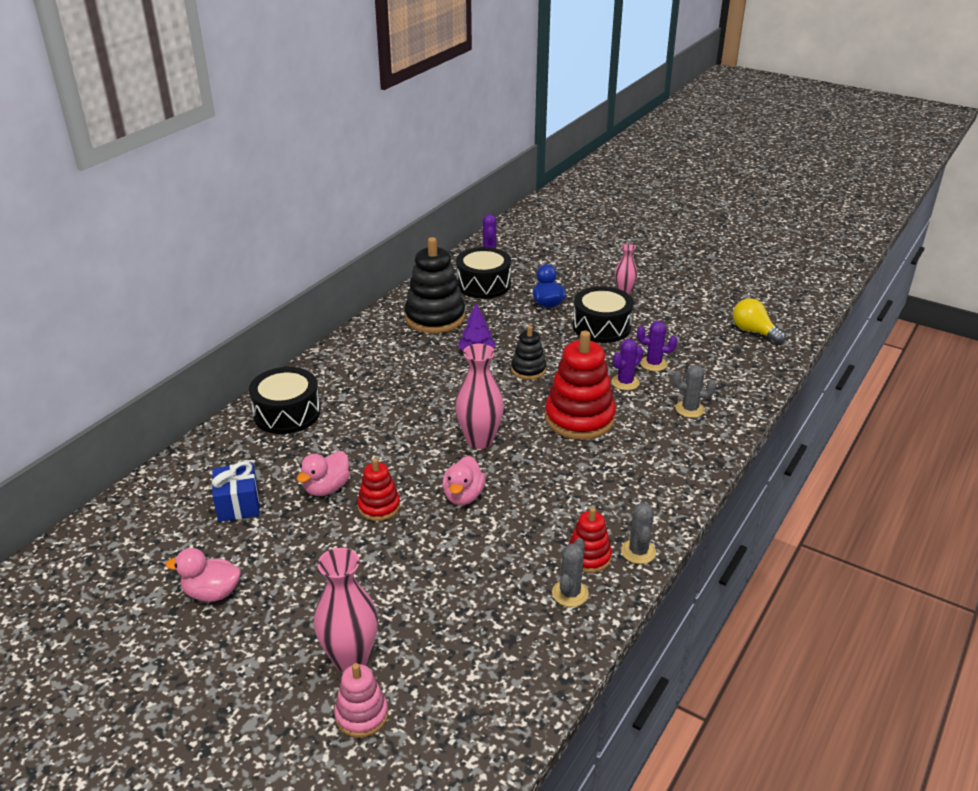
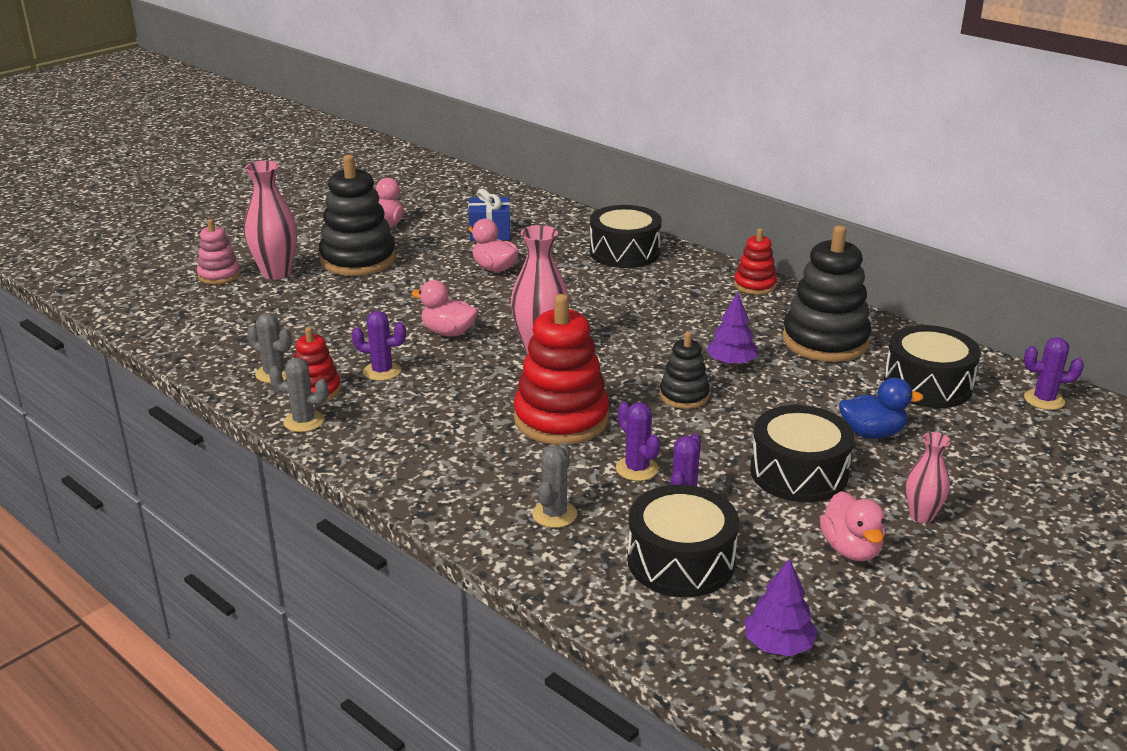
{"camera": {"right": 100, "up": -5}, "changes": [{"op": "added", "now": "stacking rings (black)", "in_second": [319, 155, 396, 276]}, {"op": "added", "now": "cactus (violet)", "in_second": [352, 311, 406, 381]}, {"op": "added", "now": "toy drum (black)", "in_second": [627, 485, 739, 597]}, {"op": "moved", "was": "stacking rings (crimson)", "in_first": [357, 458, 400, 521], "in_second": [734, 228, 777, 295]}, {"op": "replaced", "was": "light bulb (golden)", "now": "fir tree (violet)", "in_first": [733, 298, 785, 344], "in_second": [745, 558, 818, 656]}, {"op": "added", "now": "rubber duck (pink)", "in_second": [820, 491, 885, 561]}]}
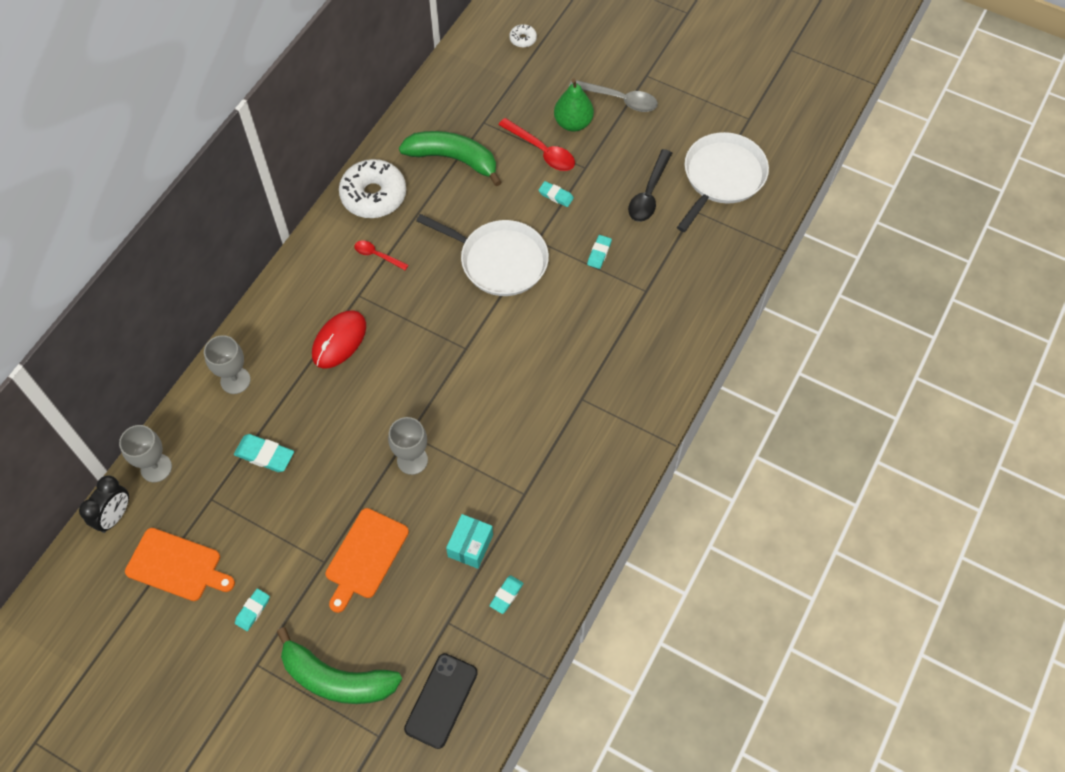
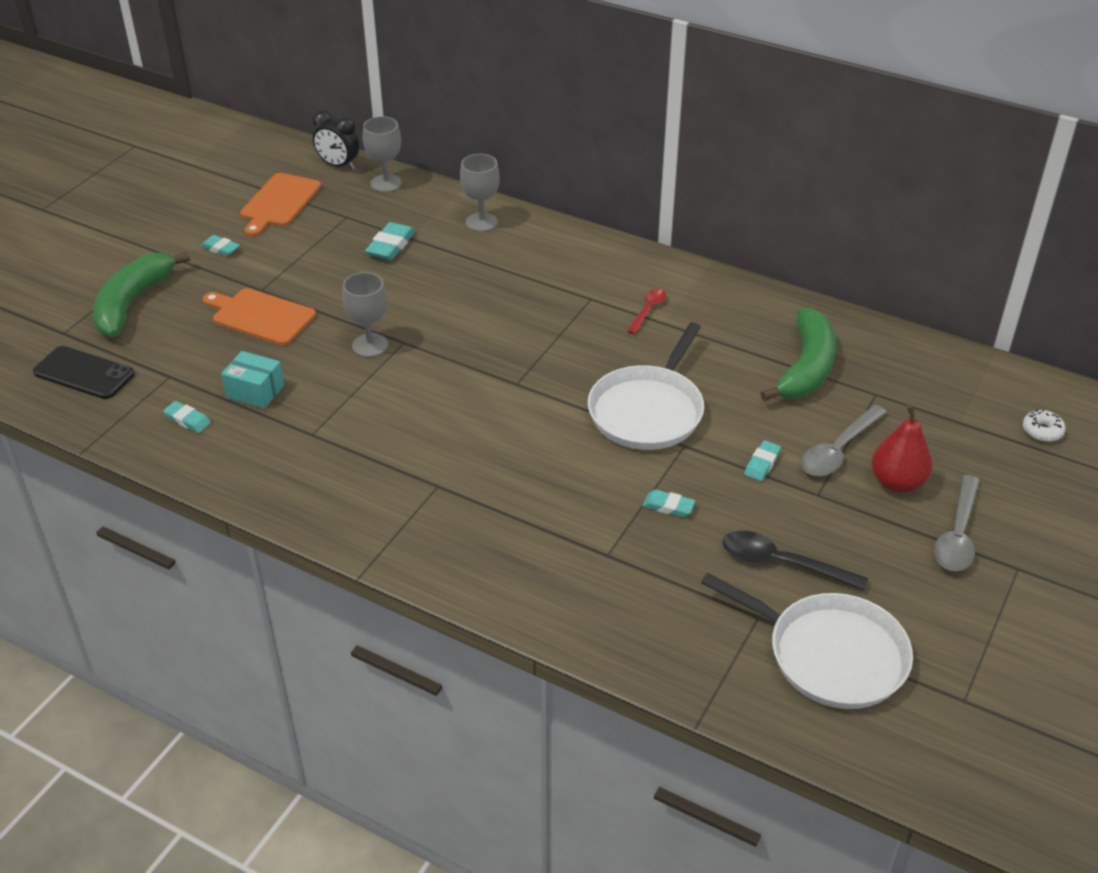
{"camera": {"right": 90, "up": -20}, "changes": [{"op": "recoloured", "was": "spoon (crimson)", "now": "spoon (grey)", "in_first": [498, 118, 575, 171], "in_second": [801, 405, 887, 476]}, {"op": "recoloured", "was": "pear fruit (green)", "now": "pear fruit (crimson)", "in_first": [554, 79, 594, 131], "in_second": [871, 404, 933, 493]}, {"op": "removed", "was": "mouse (crimson)", "in_first": [312, 310, 366, 369]}, {"op": "removed", "was": "doughnut (pure white)", "in_first": [339, 159, 406, 218]}]}
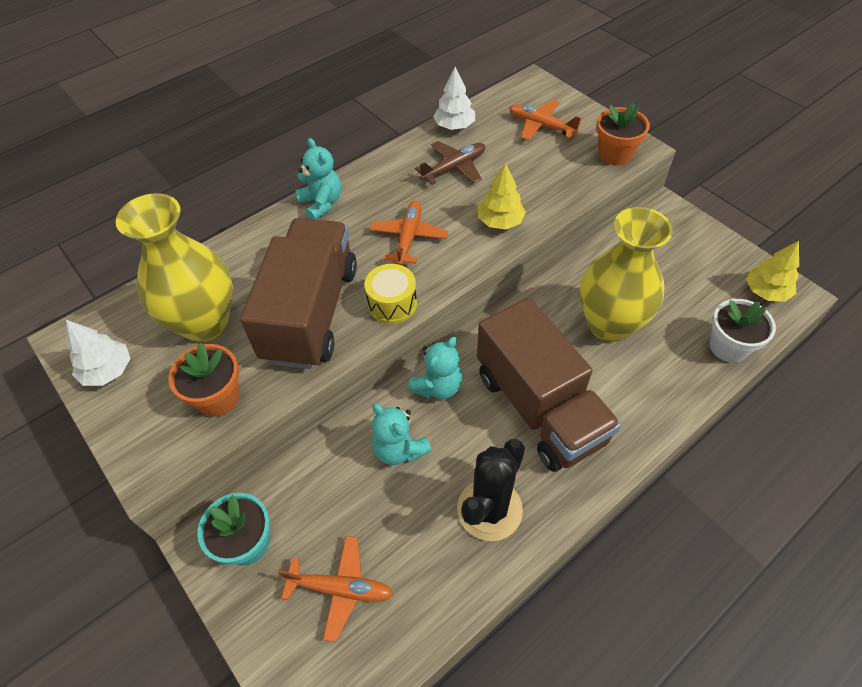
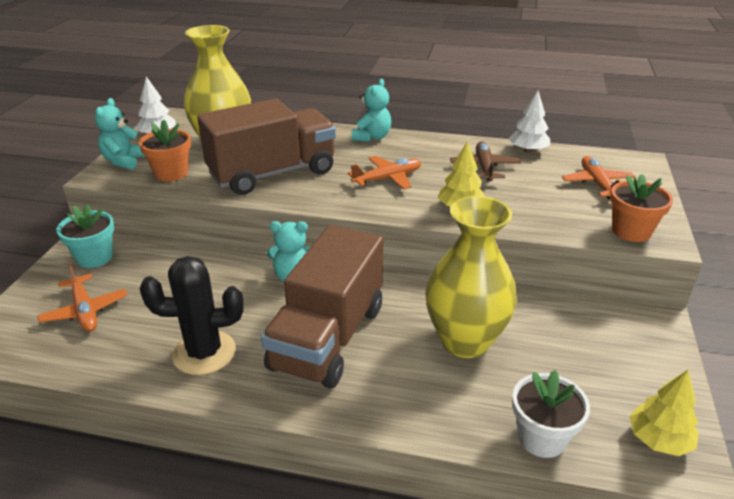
{"camera": {"right": 50, "up": -20}, "changes": [{"op": "moved", "was": "teddy bear (turquoise)", "in_first": [372, 403, 432, 465], "in_second": [95, 98, 146, 170]}, {"op": "turned", "was": "plane (brown)", "in_first": [415, 141, 485, 185], "in_second": [450, 141, 521, 182], "clockwise": -105}, {"op": "removed", "was": "toy drum (golden)", "in_first": [365, 264, 417, 324]}]}
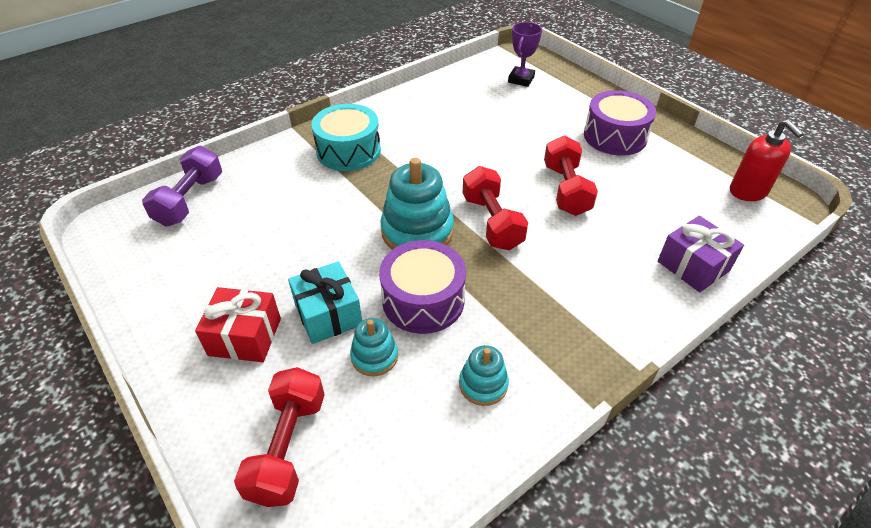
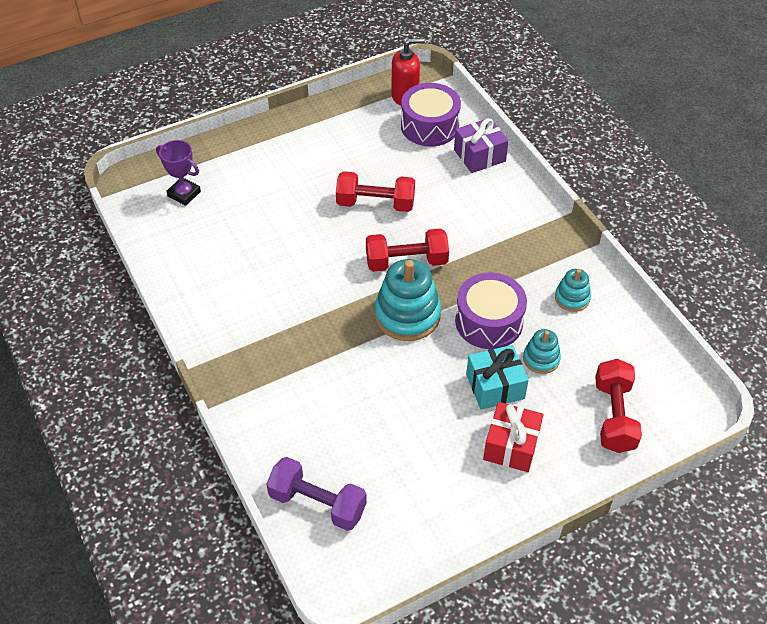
{"camera": {"right": -80, "up": 5}, "changes": [{"op": "moved", "was": "toy drum (violet)", "in_first": [584, 90, 656, 155], "in_second": [401, 83, 461, 147]}, {"op": "turned", "was": "hand weight (crimson)", "in_first": [234, 367, 325, 507], "in_second": [595, 359, 642, 453], "clockwise": 75}, {"op": "removed", "was": "toy drum (turquoise)", "in_first": [311, 104, 381, 171]}]}
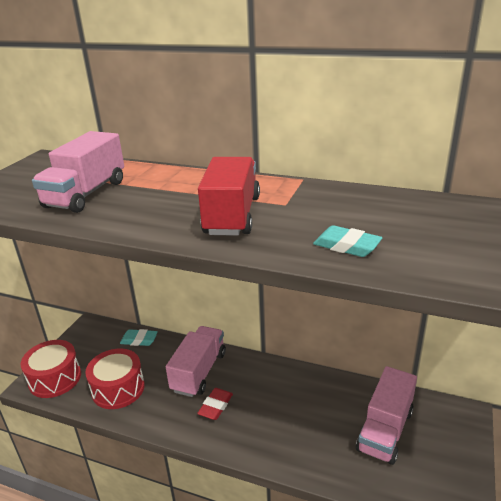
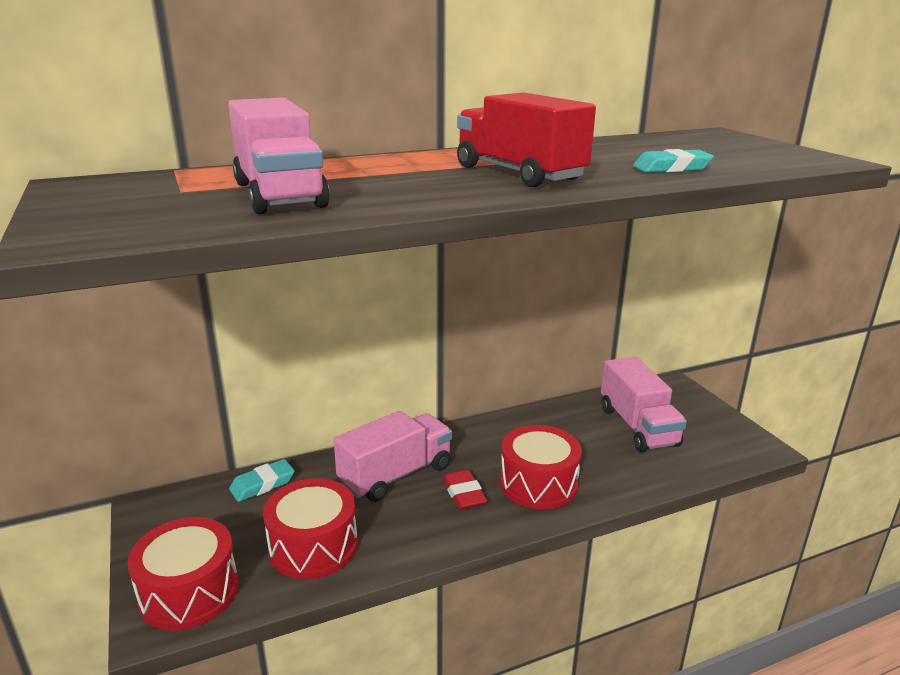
{"camera": {"right": -45, "up": -5}, "changes": [{"op": "turned", "was": "lorry (pink)", "in_first": [166, 326, 226, 397], "in_second": [334, 411, 452, 502], "clockwise": 75}, {"op": "added", "now": "toy drum (crimson)", "in_second": [500, 425, 582, 510]}]}
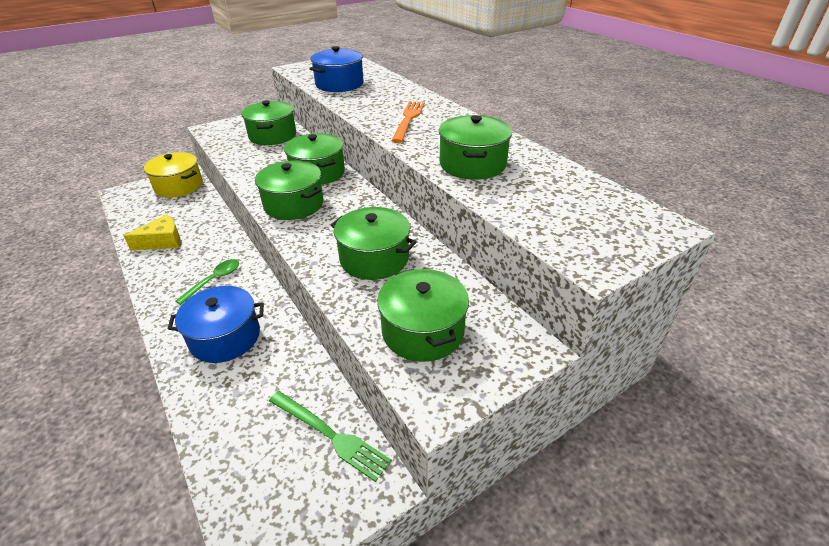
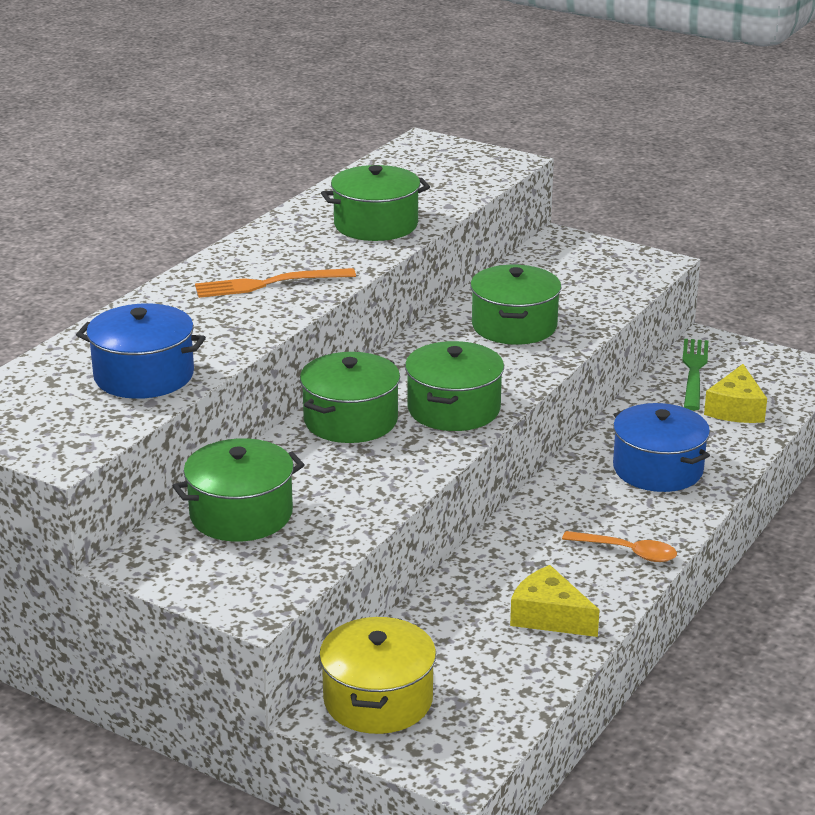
{"camera": {"right": -115, "up": -10}, "changes": [{"op": "added", "now": "spoon (orange)", "in_second": [562, 531, 677, 562]}, {"op": "added", "now": "cheese wedge (golden)", "in_second": [704, 364, 767, 423]}, {"op": "removed", "was": "spoon (green)", "in_first": [175, 259, 239, 305]}, {"op": "removed", "was": "cooking pot (green)", "in_first": [377, 269, 469, 362]}]}
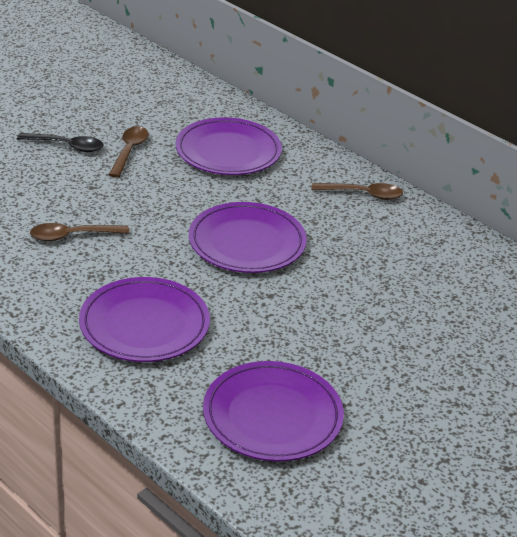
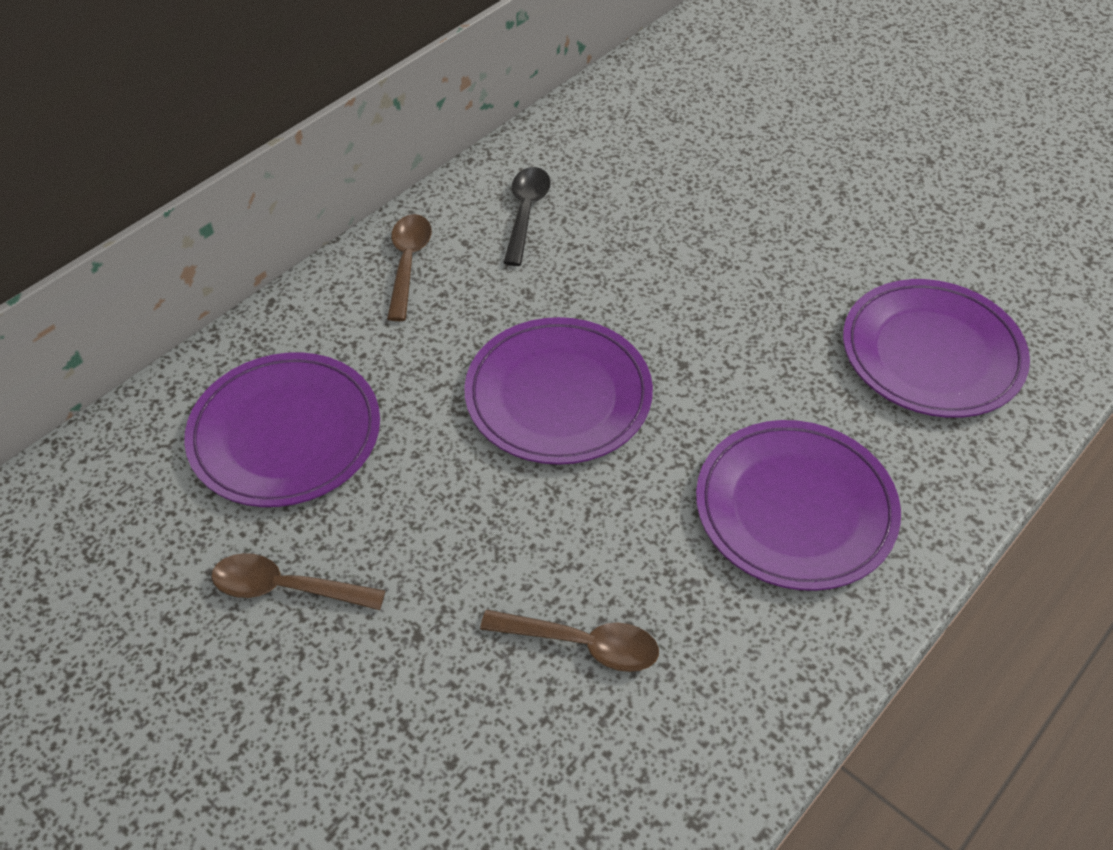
{"camera": {"right": -90, "up": 15}, "changes": [{"op": "turned", "was": "spoon (brown)", "in_first": [30, 223, 129, 241], "in_second": [480, 610, 659, 672], "clockwise": -60}, {"op": "moved", "was": "spoon (black)", "in_first": [17, 133, 104, 152], "in_second": [503, 167, 551, 266]}]}
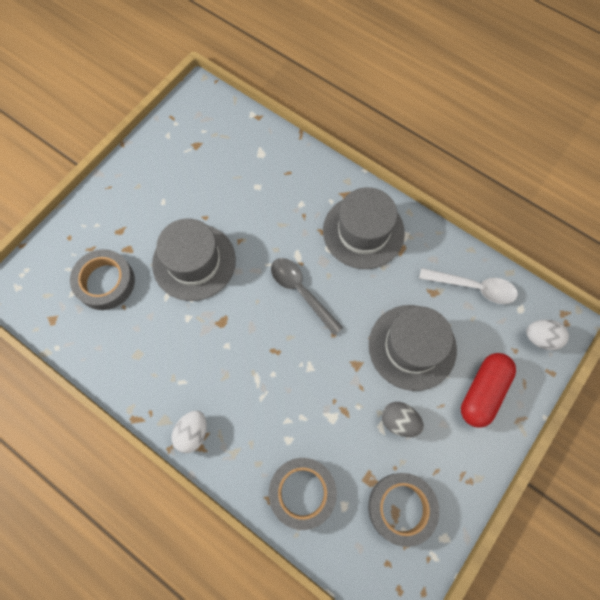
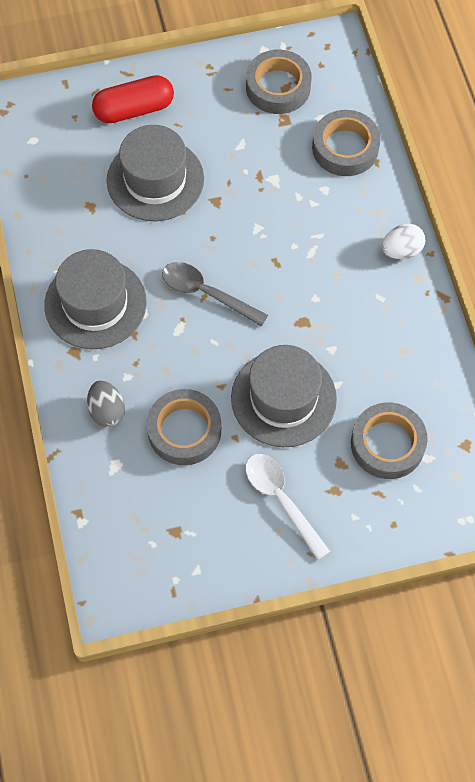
{"camera": {"right": -140, "up": -5}, "changes": [{"op": "moved", "was": "egg shape (grey)", "in_first": [382, 402, 424, 437], "in_second": [87, 381, 125, 427]}, {"op": "added", "now": "sticky tape (grey)", "in_second": [147, 389, 221, 465]}, {"op": "turned", "was": "spoon (grey)", "in_first": [271, 258, 343, 335], "in_second": [162, 262, 268, 327], "clockwise": 120}, {"op": "moved", "was": "spoon (pure white)", "in_first": [419, 268, 518, 304], "in_second": [245, 454, 330, 560]}, {"op": "removed", "was": "egg shape (pure white)", "in_first": [526, 320, 569, 350]}]}
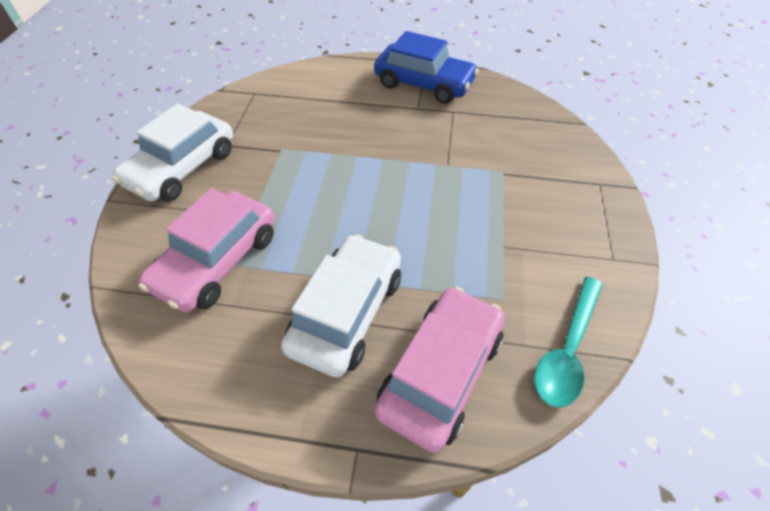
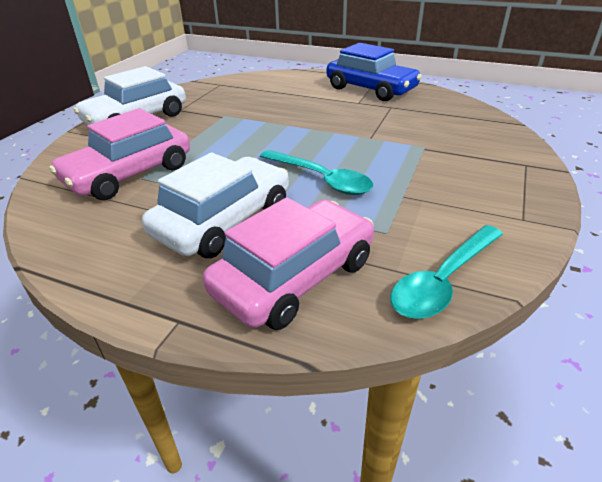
{"camera": {"right": 15, "up": -15}, "changes": [{"op": "added", "now": "spoon (turquoise)", "in_second": [260, 150, 373, 195]}]}
